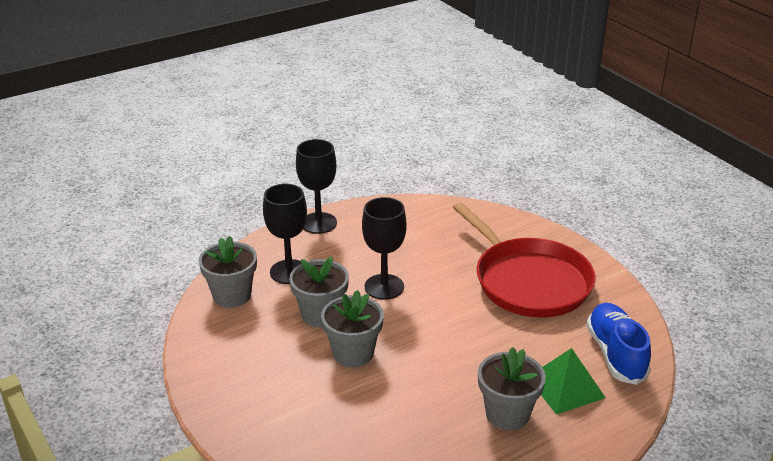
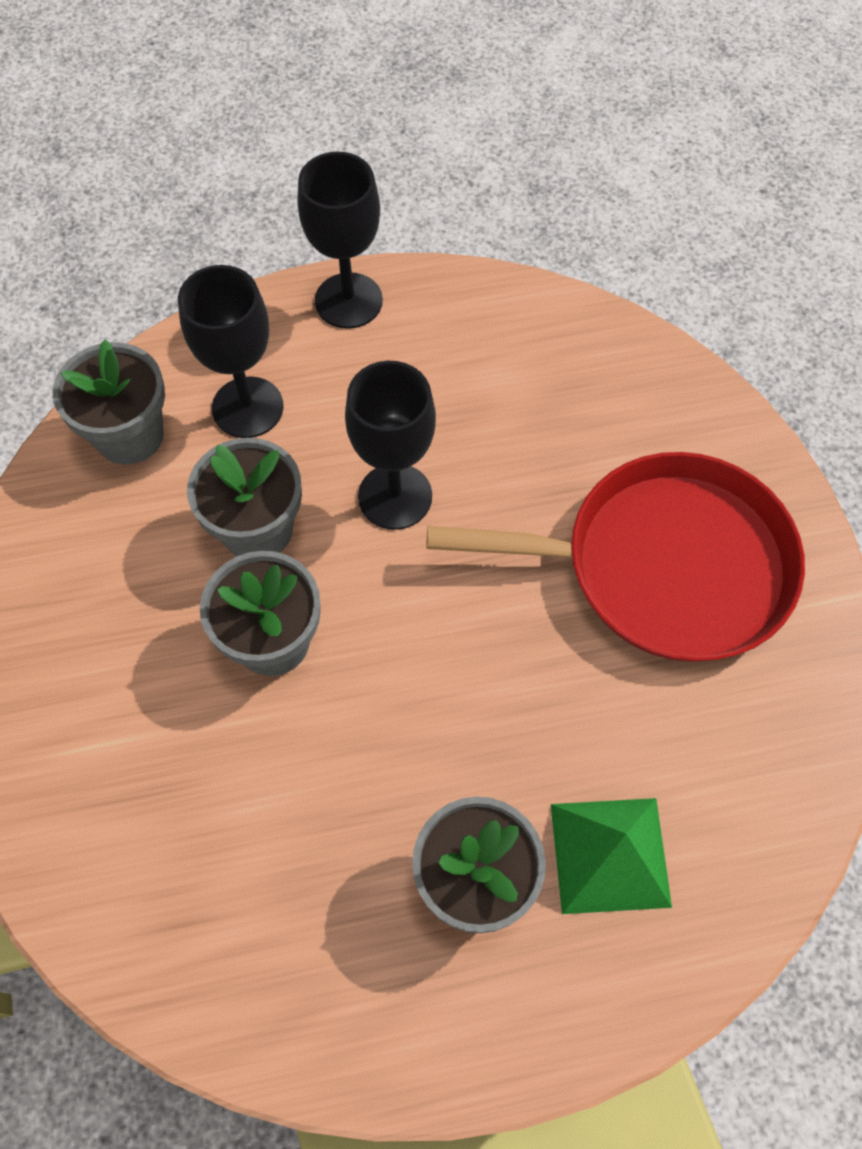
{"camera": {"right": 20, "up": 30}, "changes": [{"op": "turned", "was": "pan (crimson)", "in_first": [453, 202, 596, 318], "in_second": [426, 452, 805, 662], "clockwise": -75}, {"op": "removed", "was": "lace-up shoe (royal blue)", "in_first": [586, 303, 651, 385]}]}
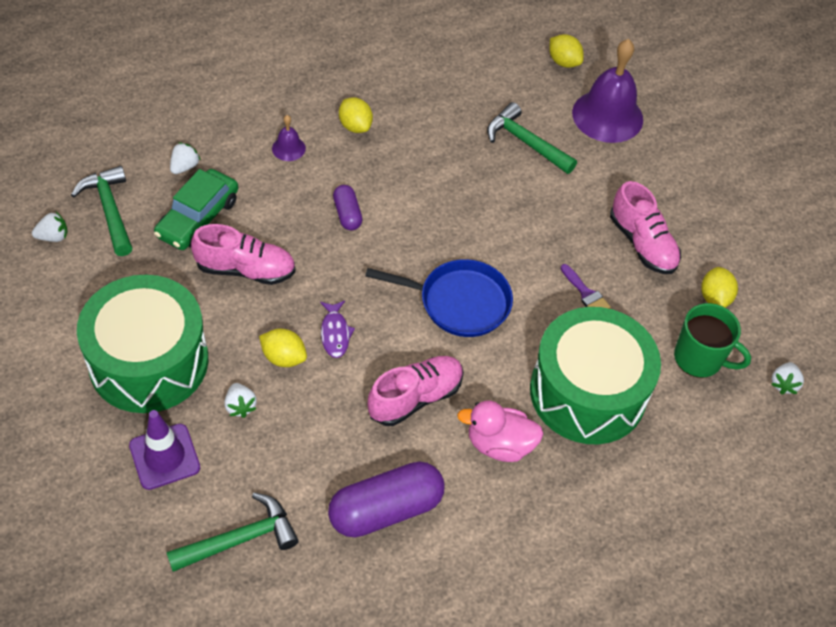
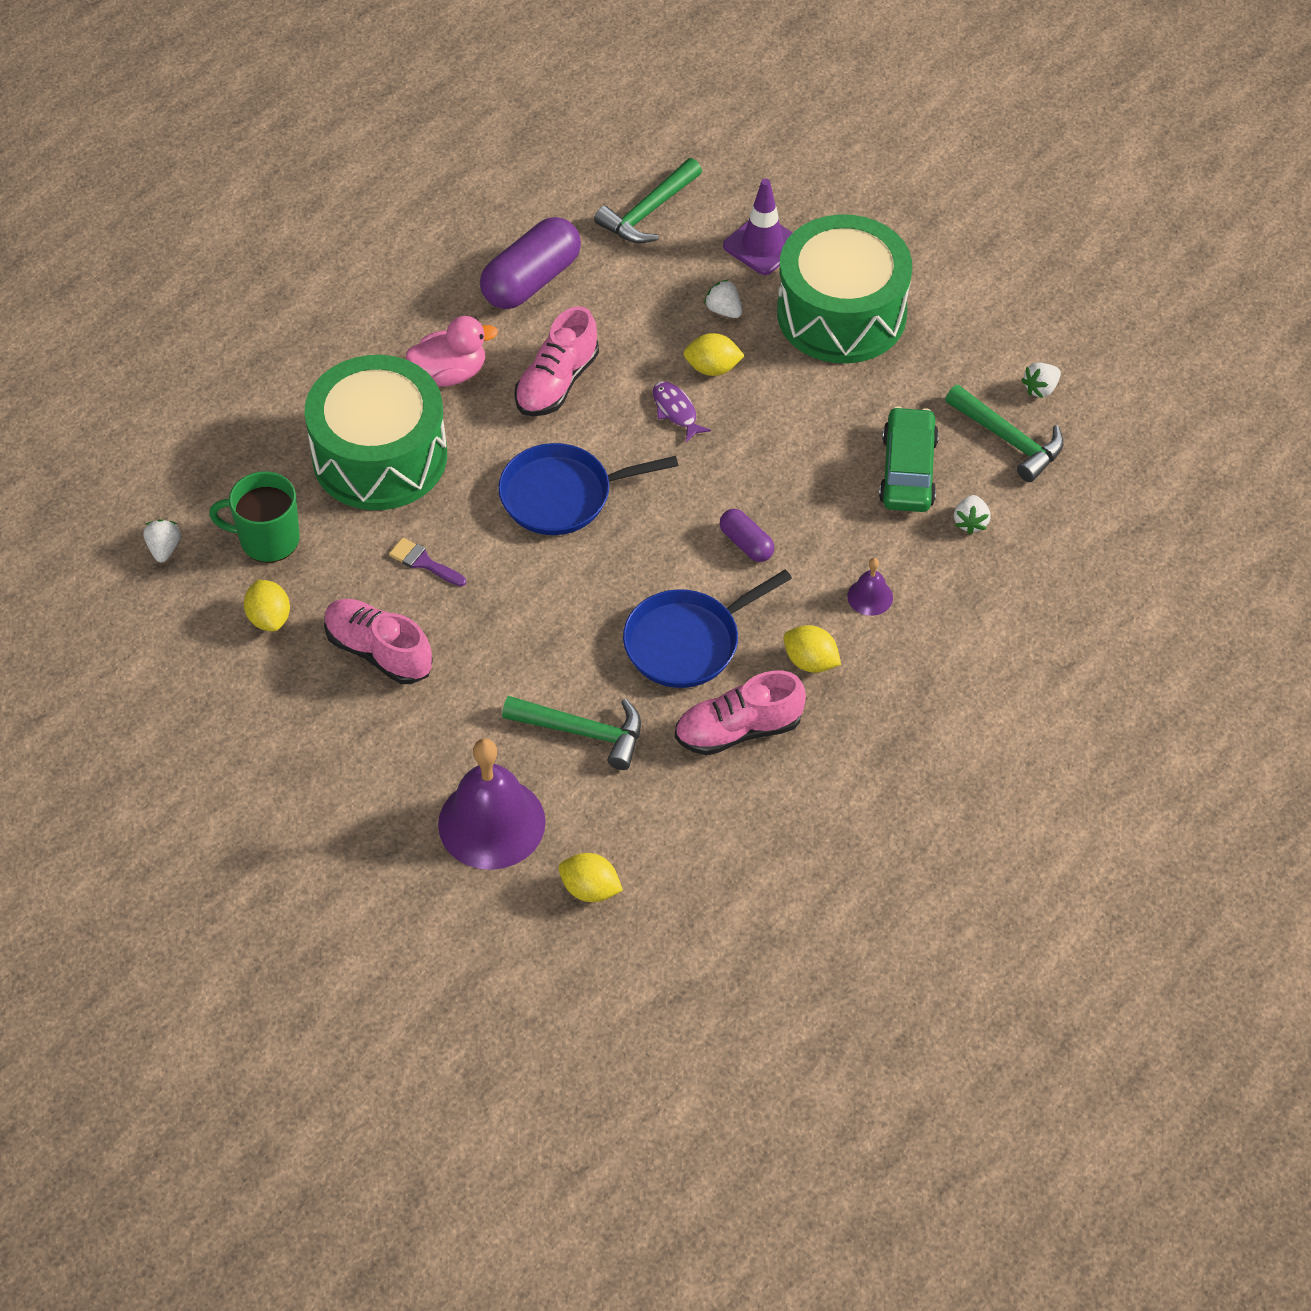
{"camera": {"right": 160, "up": 0}, "changes": [{"op": "added", "now": "pan (royal blue)", "in_second": [623, 569, 792, 688]}, {"op": "moved", "was": "lace-up shoe (pink)", "in_first": [191, 224, 295, 285], "in_second": [675, 671, 806, 755]}]}
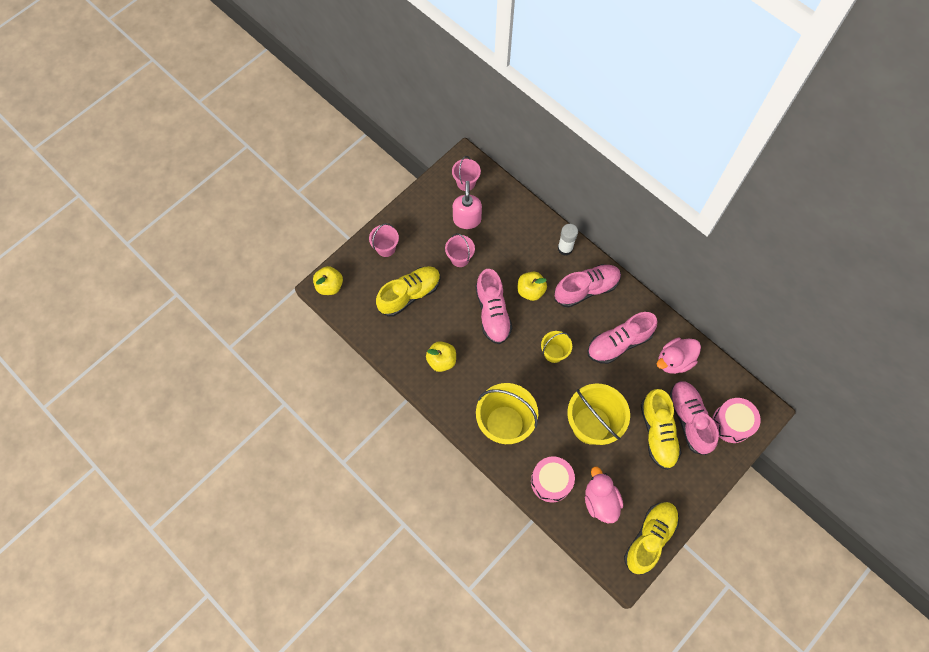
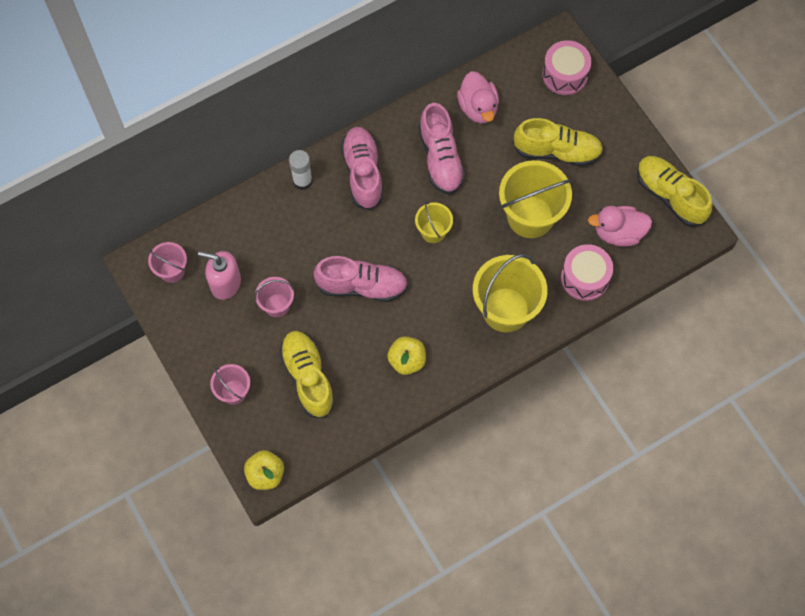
{"camera": {"right": -75, "up": 0}, "changes": [{"op": "removed", "was": "toy apple (golden)", "in_first": [518, 272, 547, 301]}, {"op": "removed", "was": "lace-up shoe (pink)", "in_first": [669, 381, 719, 455]}]}
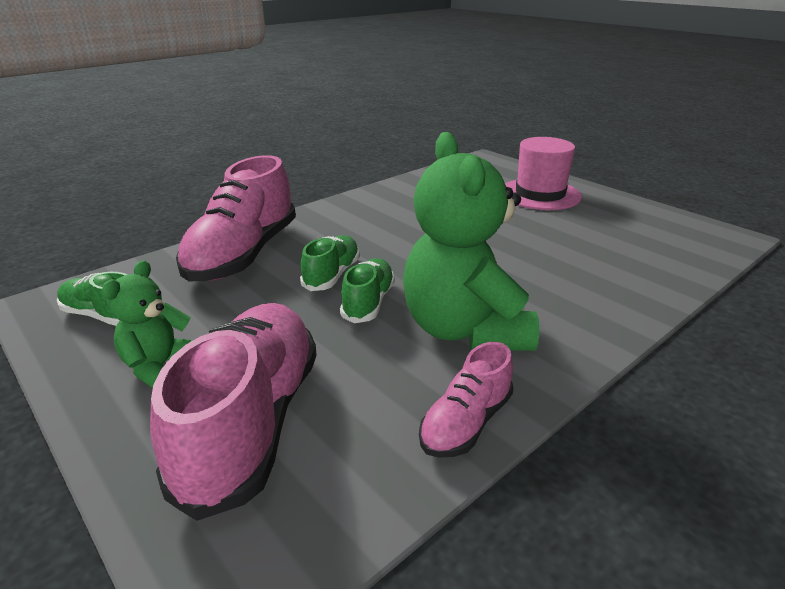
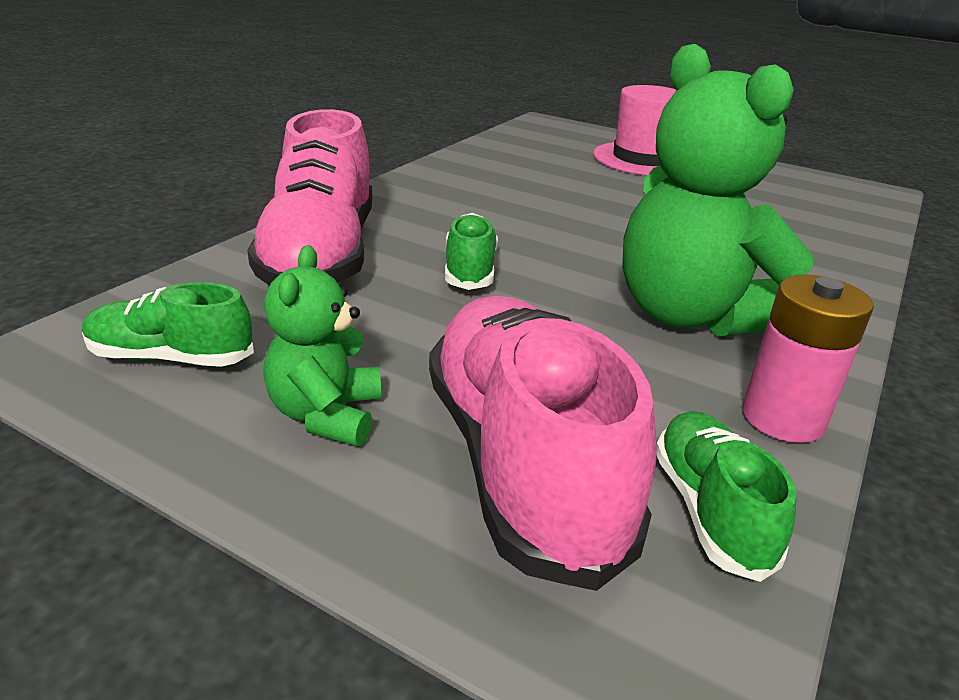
{"camera": {"right": -20, "up": 0}, "changes": [{"op": "moved", "was": "lace-up shoe (green)", "in_first": [340, 258, 395, 323], "in_second": [656, 411, 796, 582]}, {"op": "replaced", "was": "lace-up shoe (pink)", "now": "AA battery (pink)", "in_first": [419, 342, 513, 458], "in_second": [743, 275, 874, 443]}]}
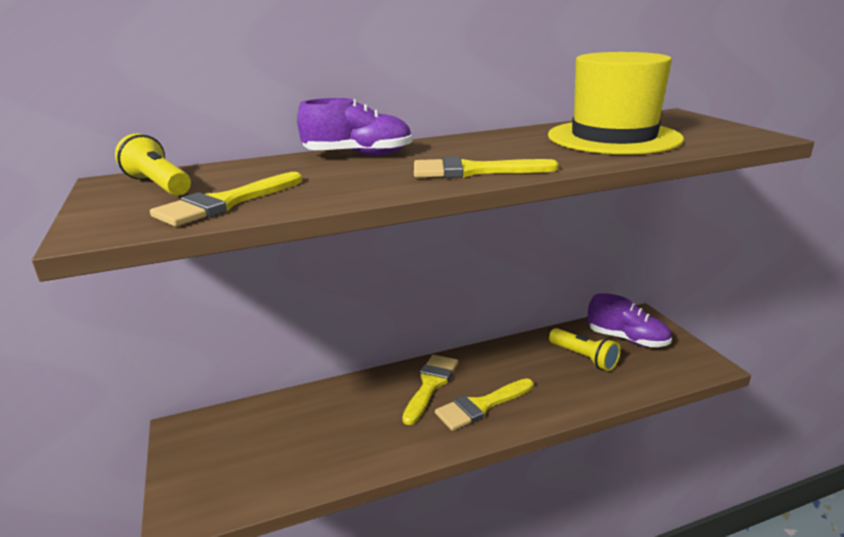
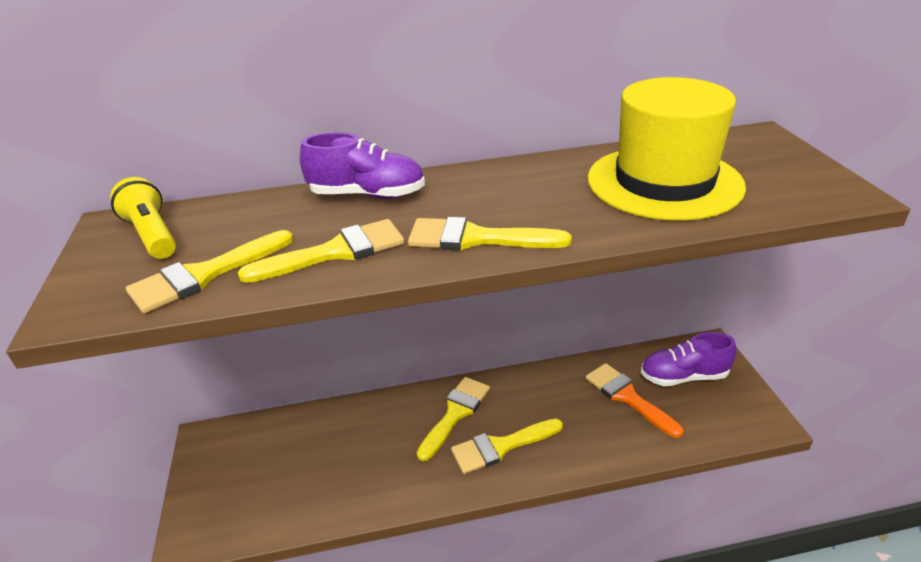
{"camera": {"right": 10, "up": 10}, "changes": [{"op": "added", "now": "paintbrush (golden)", "in_second": [238, 219, 404, 283]}, {"op": "replaced", "was": "pocket torch (golden)", "now": "paintbrush (orange)", "in_first": [549, 328, 621, 371], "in_second": [586, 363, 683, 438]}, {"op": "turned", "was": "lace-up shoe (violet)", "in_first": [588, 293, 672, 347], "in_second": [641, 332, 737, 386], "clockwise": 135}]}
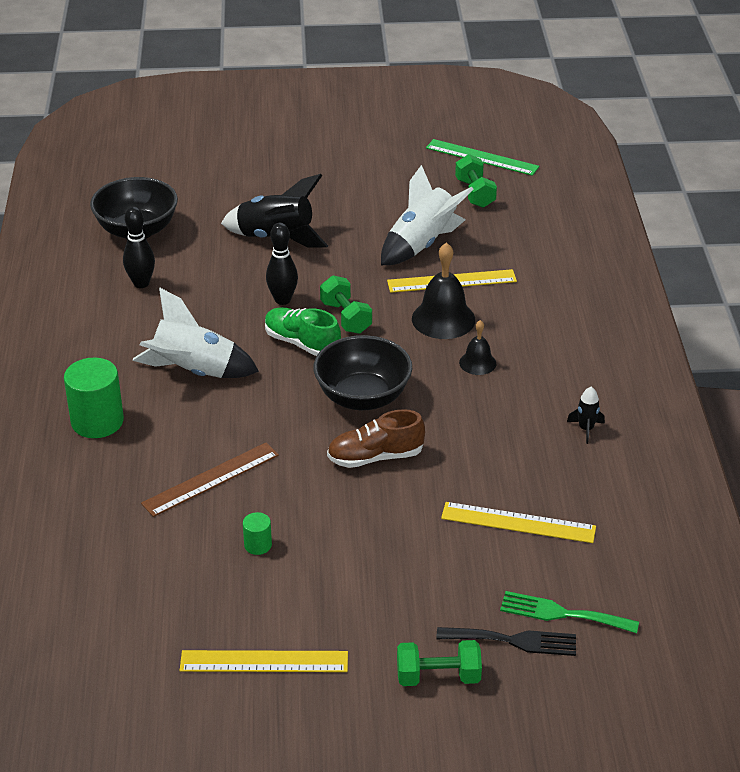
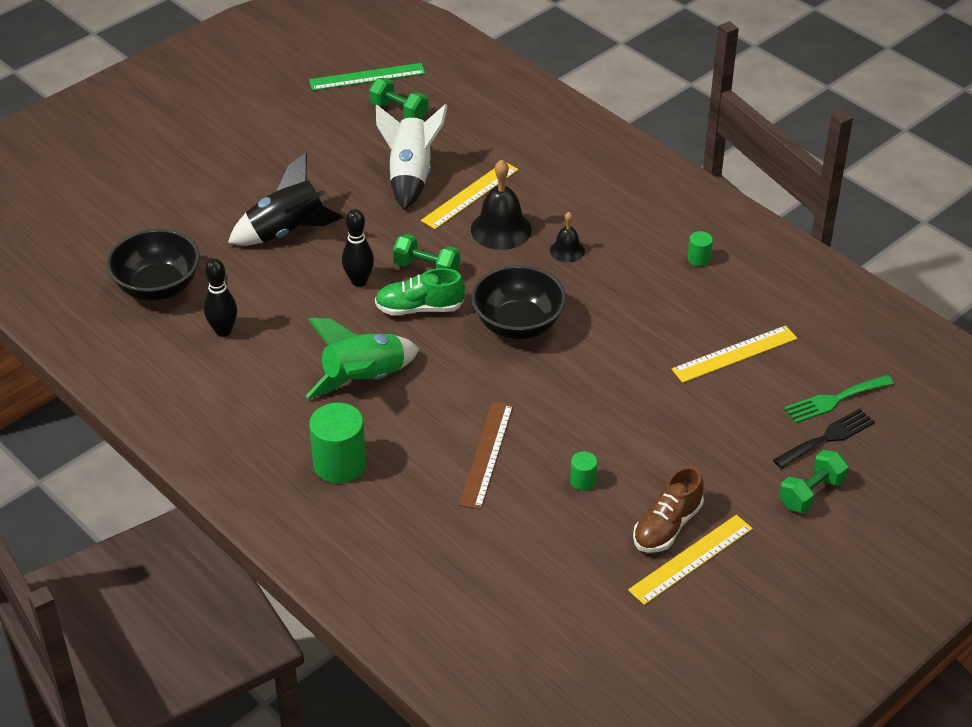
{"camera": {"right": -40, "up": 5}, "changes": [{"op": "recoloured", "was": "rocket (pure white)", "now": "rocket (green)", "in_first": [132, 287, 259, 378], "in_second": [306, 318, 419, 398]}, {"op": "moved", "was": "lace-up shoe (brown)", "in_first": [327, 409, 425, 468], "in_second": [633, 466, 704, 552]}, {"op": "replaced", "was": "rocket (black)", "now": "cylinder (green)", "in_first": [567, 387, 605, 444], "in_second": [687, 231, 713, 266]}]}
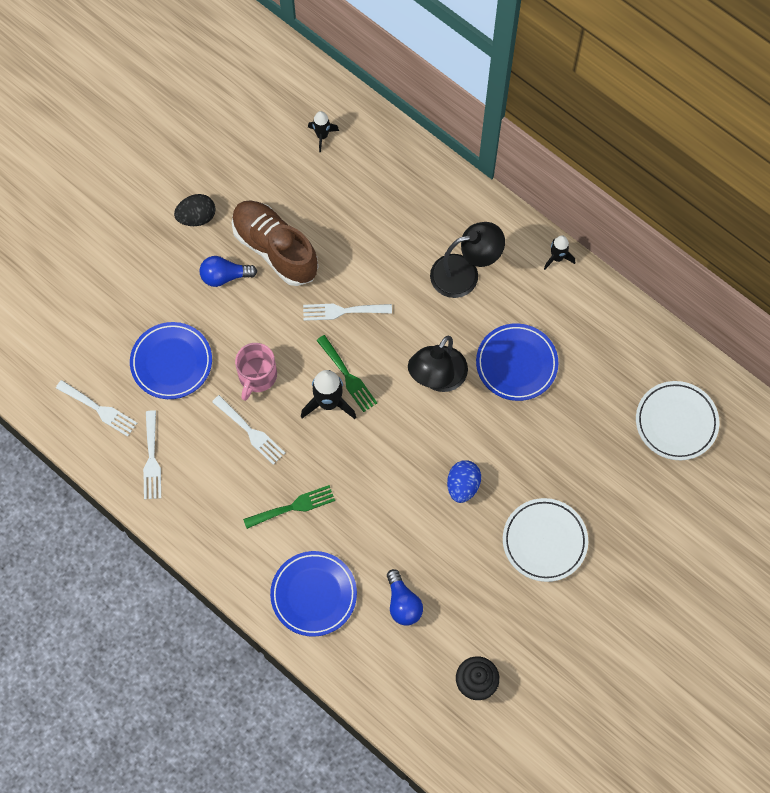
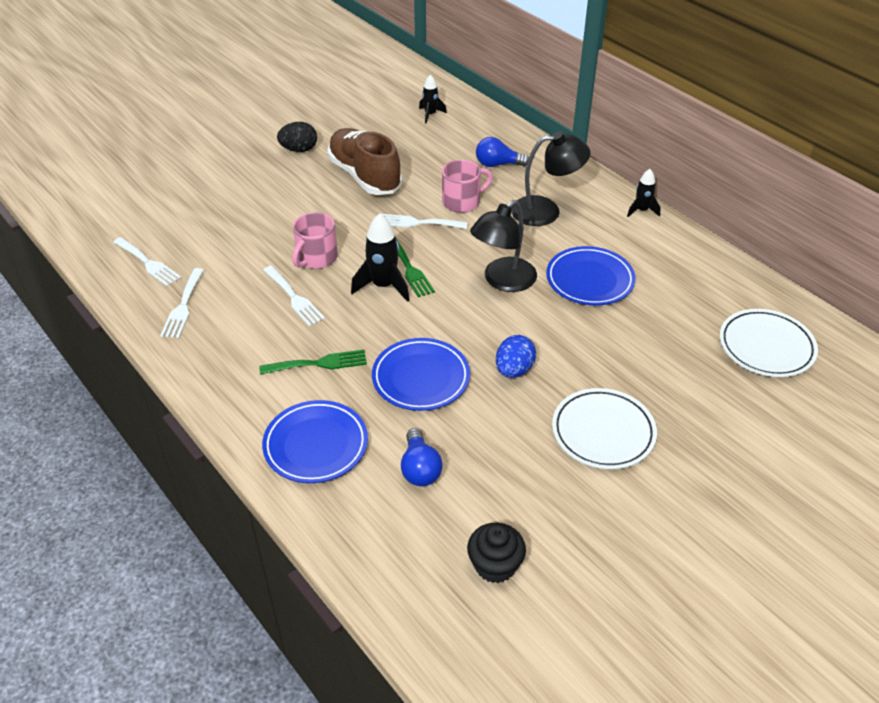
{"camera": {"right": 10, "up": -25}, "changes": [{"op": "moved", "was": "dinner plate (royal blue)", "in_first": [130, 322, 212, 399], "in_second": [372, 338, 470, 411]}, {"op": "added", "now": "tea mug (pink)", "in_second": [442, 160, 493, 213]}, {"op": "moved", "was": "light bulb (royal blue)", "in_first": [200, 256, 257, 287], "in_second": [476, 137, 529, 167]}]}
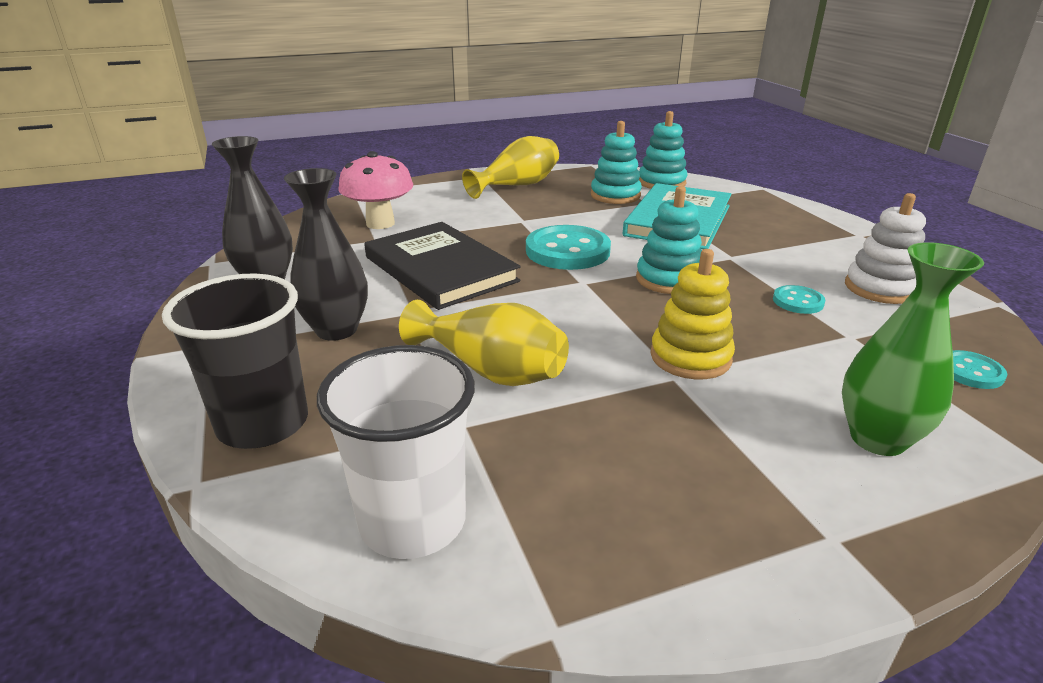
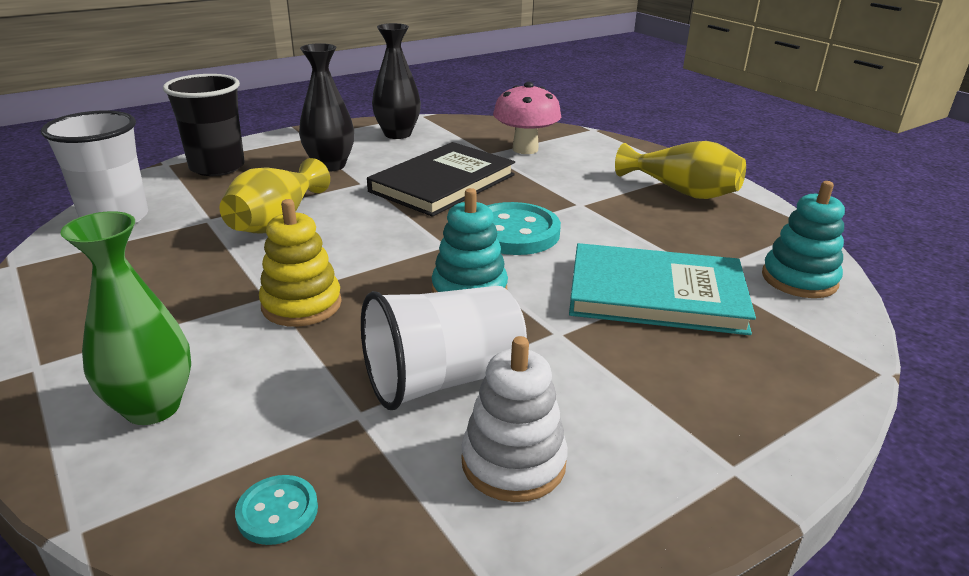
{"camera": {"right": 75, "up": 0}, "changes": [{"op": "replaced", "was": "button (turquoise)", "now": "beaker (pure white)", "in_first": [773, 285, 825, 314], "in_second": [361, 286, 527, 410]}, {"op": "removed", "was": "stacking rings (turquoise)", "in_first": [591, 121, 642, 204]}]}
